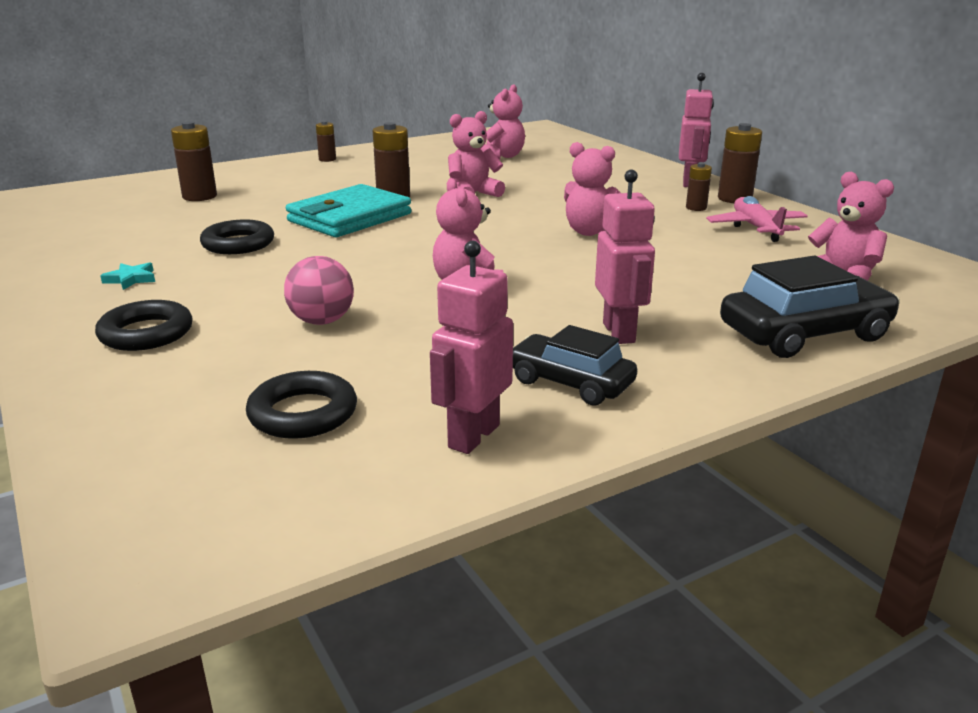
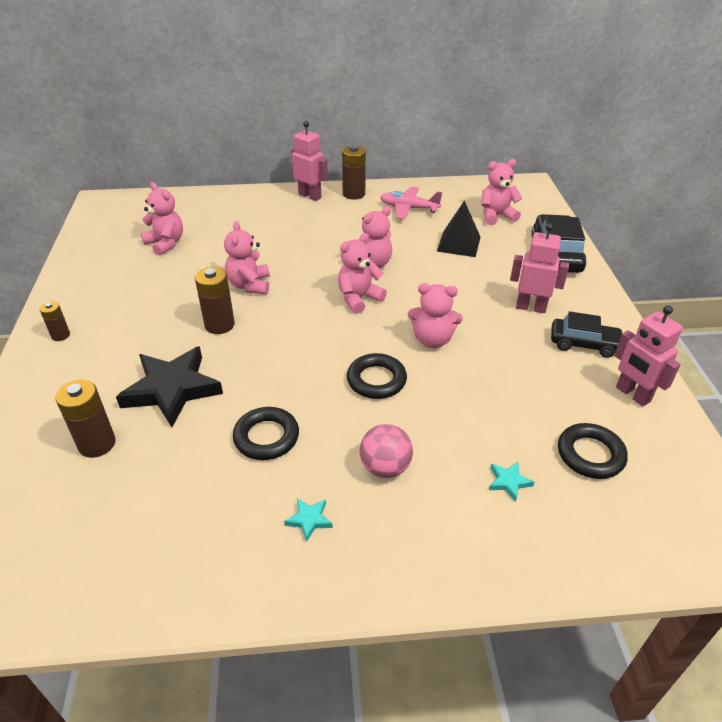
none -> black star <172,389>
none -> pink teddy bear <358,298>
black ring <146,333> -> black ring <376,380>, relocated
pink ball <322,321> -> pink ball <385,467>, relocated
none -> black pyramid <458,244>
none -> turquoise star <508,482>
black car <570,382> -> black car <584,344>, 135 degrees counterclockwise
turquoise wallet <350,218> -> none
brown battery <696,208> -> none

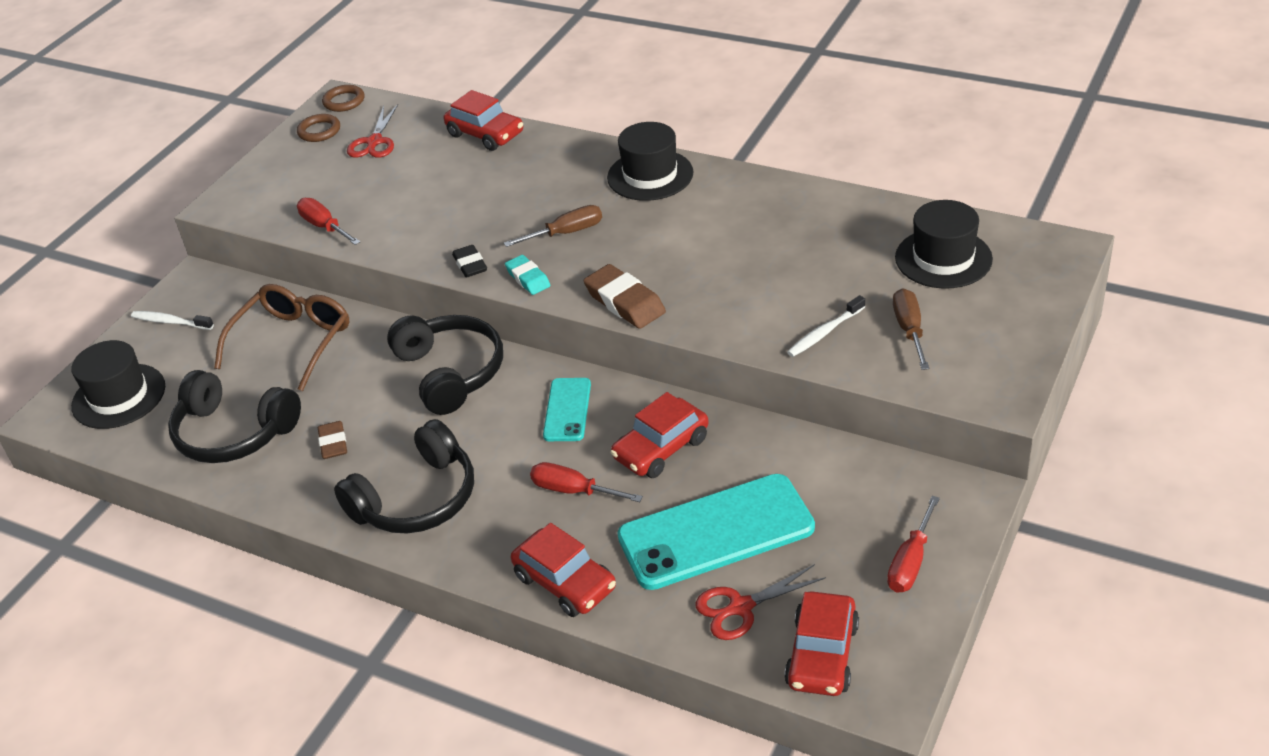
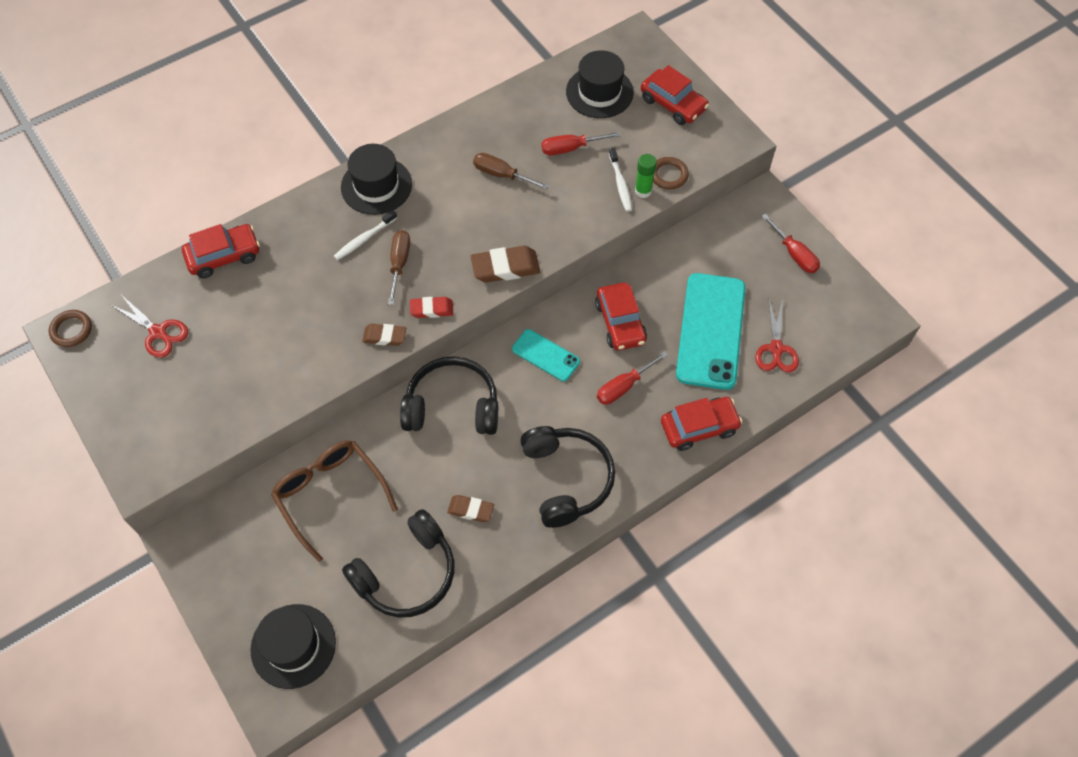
white toothbrush <171,322> -> white toothbrush <364,239>, relocated
black eraser <470,265> -> brown eraser <384,336>
turquoise eraser <528,278> -> red eraser <432,309>
brown screwdriver <909,330> -> brown screwdriver <502,175>, relocated
red screwdriver <324,227> -> red screwdriver <570,148>, relocated
none -> green glue stick <643,191>
red car <822,655> -> red car <673,104>, relocated
brown ring <319,131> -> brown ring <668,175>, relocated

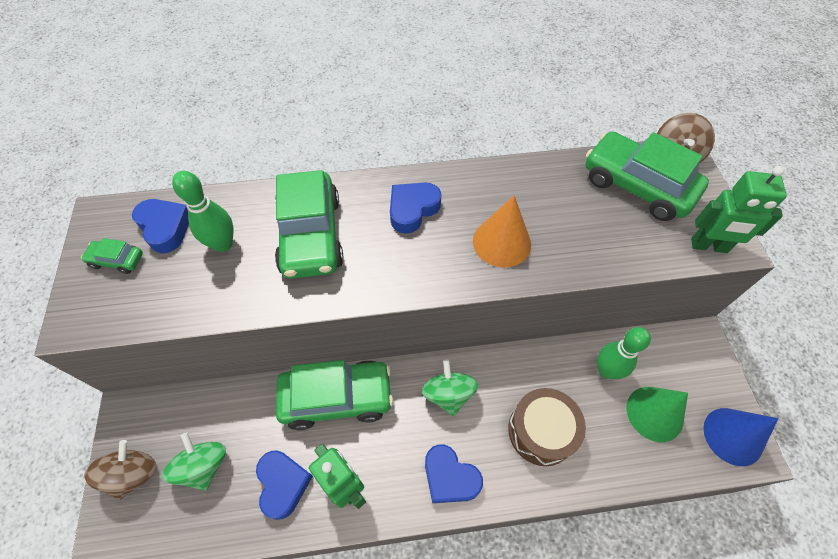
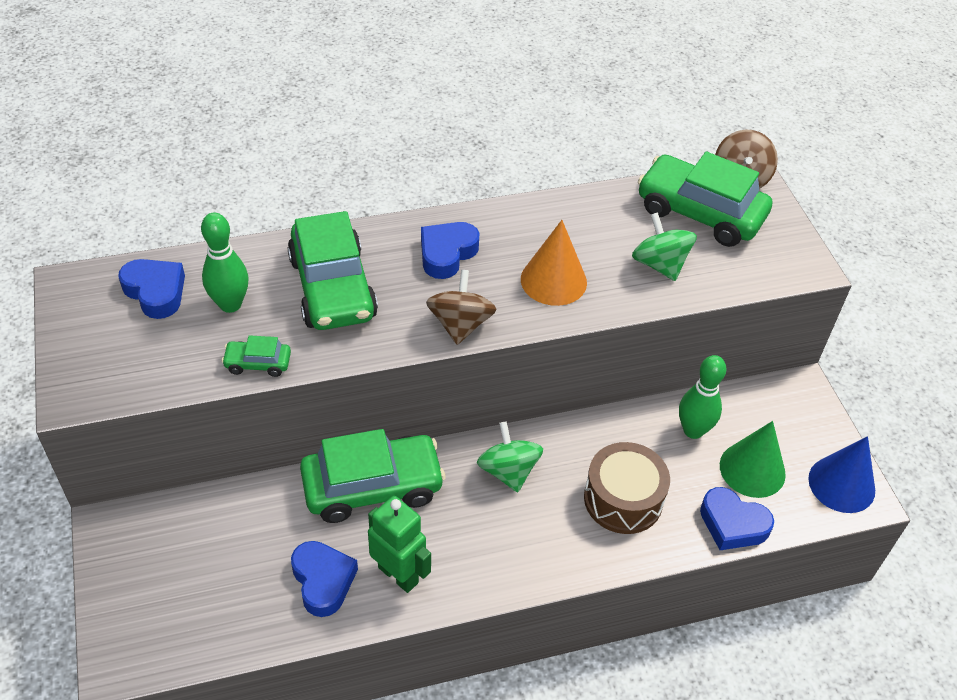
green car <117,260> -> green car <258,363>, relocated
brown spinning top <133,474> -> brown spinning top <460,324>, relocated
green spinning top <204,466> -> green spinning top <660,264>, relocated
blue heart <450,477> -> blue heart <732,524>, relocated
green robot <709,246> -> none

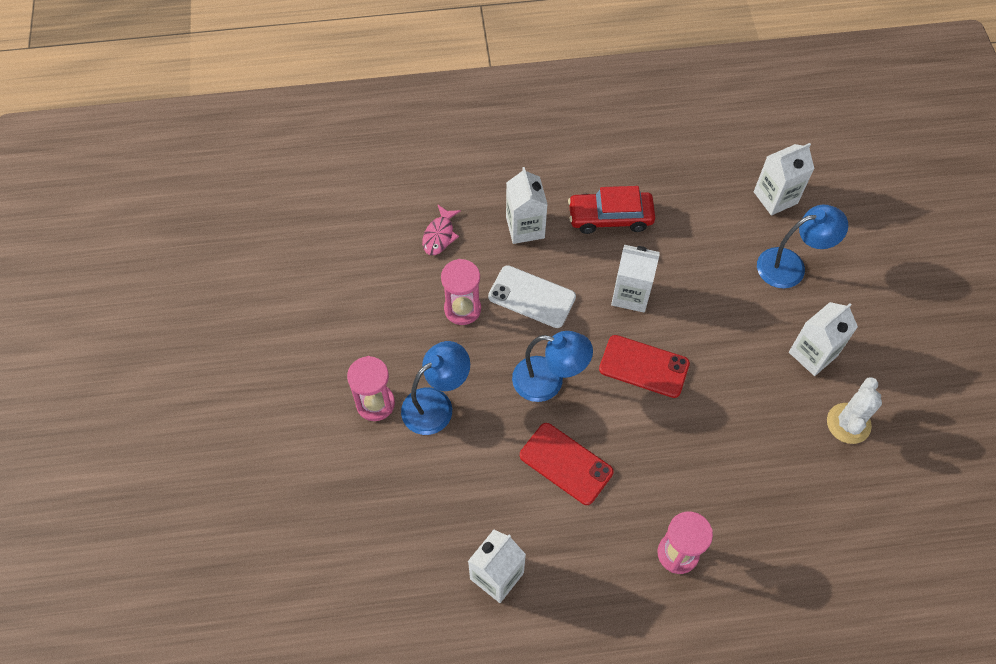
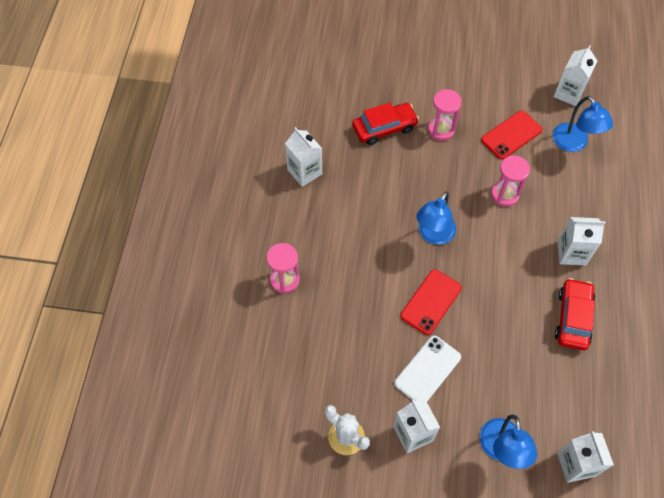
none -> red car <384,128>
white phone <532,297> -> white phone <427,370>, relocated
red phone <566,464> -> red phone <511,135>, relocated
blue lamp <436,404> -> blue lamp <574,144>, relocated
white carton <631,294> -> white carton <568,93>, relocated
pink fish <439,235> -> none

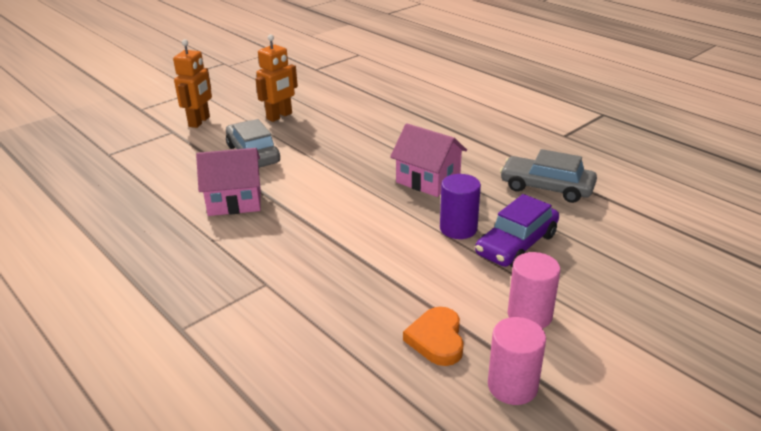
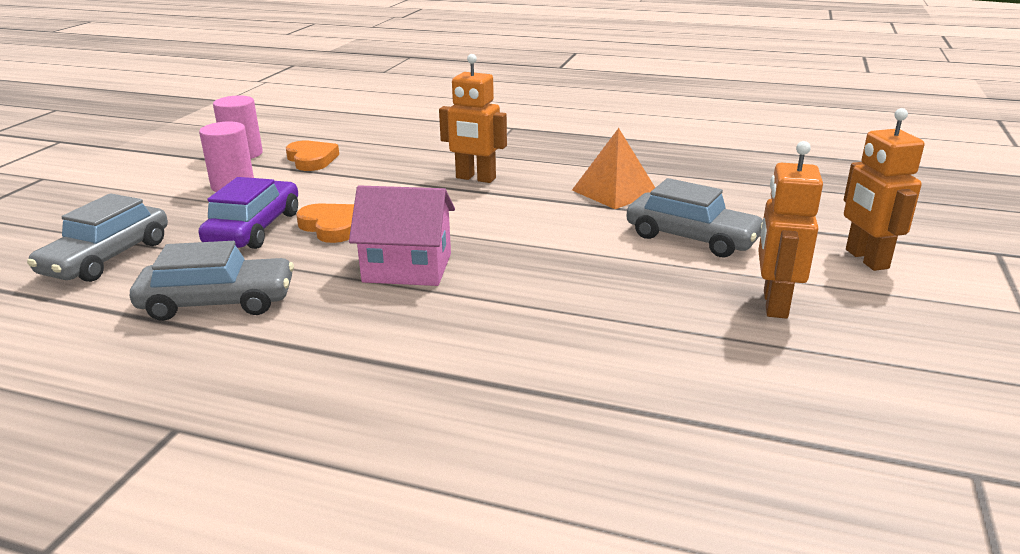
none -> grey car <107,258>
purple cylinder <458,228> -> orange heart <331,227>
none -> orange robot <475,178>
pink house <234,201> -> orange pyramid <614,191>

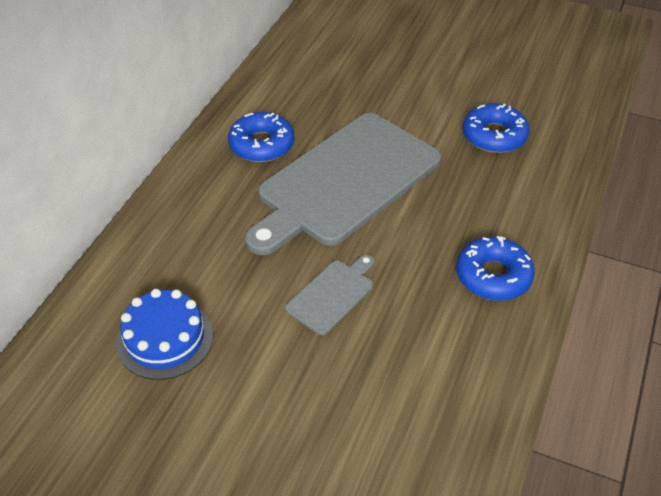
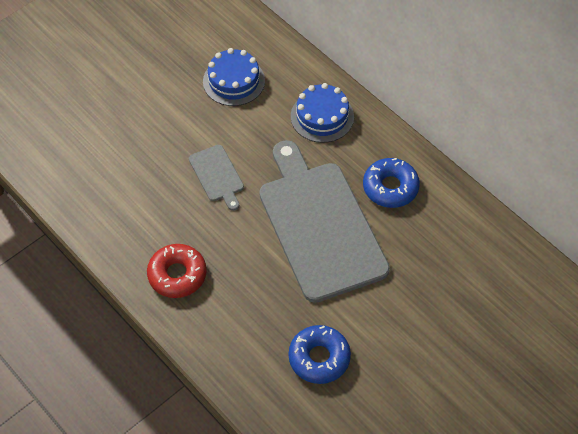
blue donut <493,276> -> red donut <177,275>
none -> blue cake <322,116>

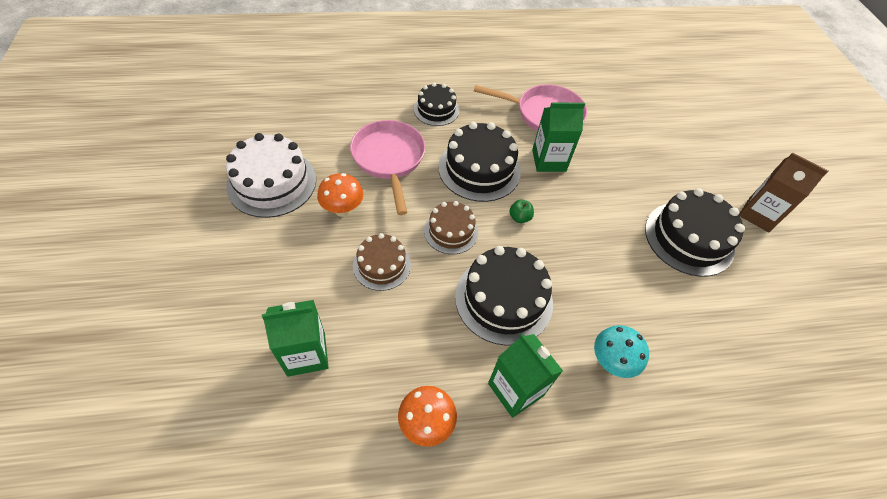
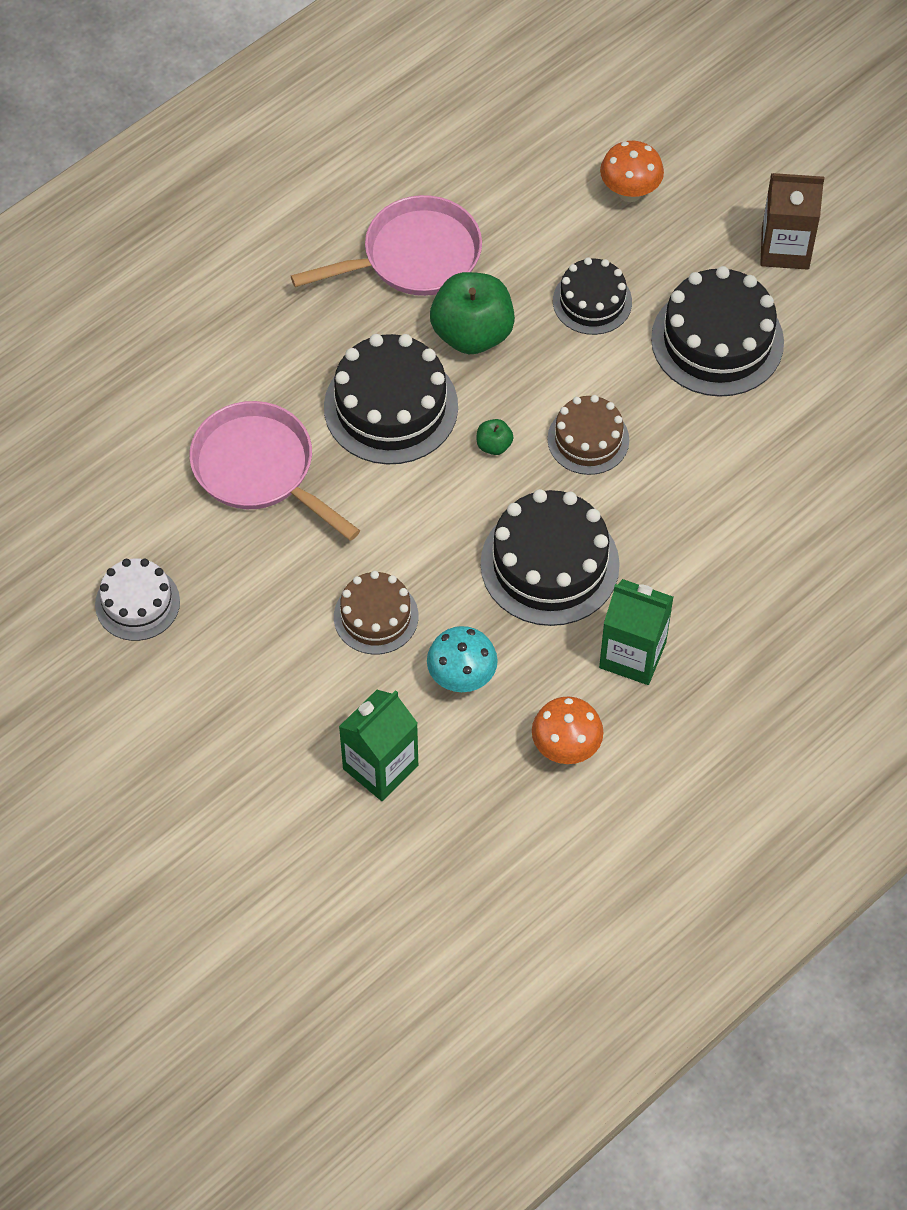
white cake <272,182> -> white cake <137,603>, x0.60
turquoise mushroom <611,362> -> turquoise mushroom <462,678>, relocated
green carton <549,160> -> green apple <472,333>
brown cake <451,231> -> brown cake <588,439>, relocated
black cake <436,109> -> black cake <592,301>, relocated
orange mushroom <343,210> -> orange mushroom <630,192>, relocated

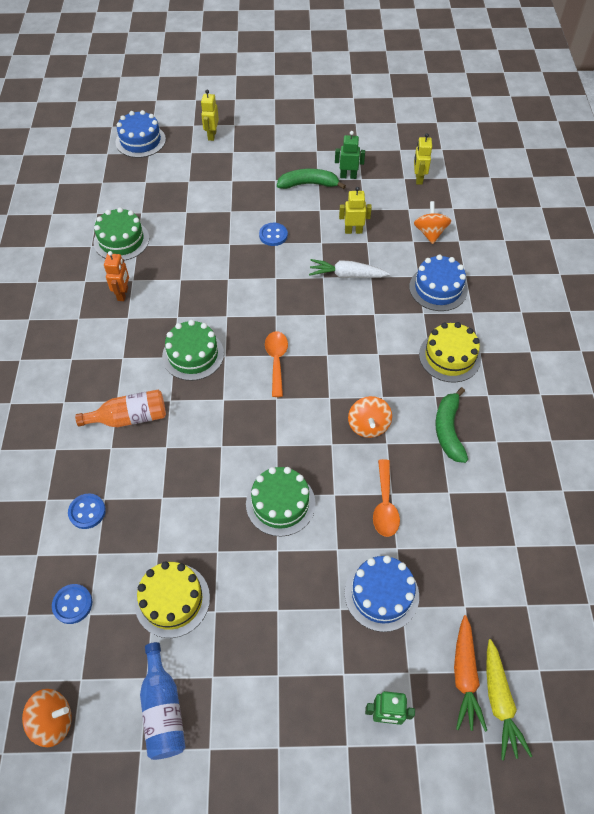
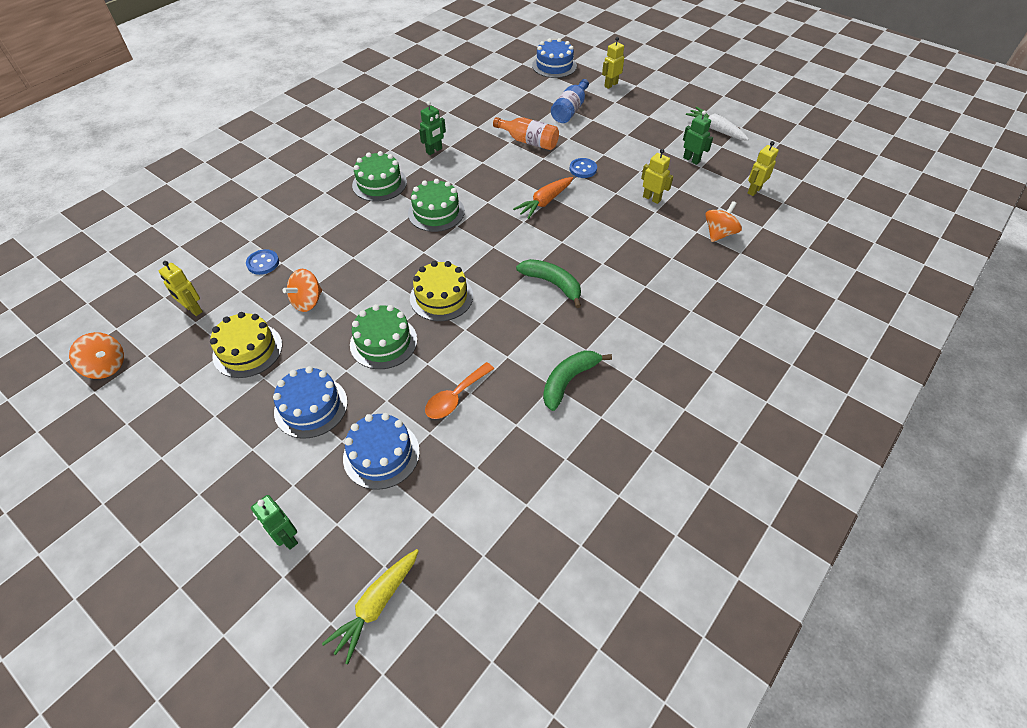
blue button <72,604> -> yellow robot <193,309>
blue cake <438,288> -> blue cake <311,407>, relocated
orange spinning top <368,425> -> orange spinning top <307,301>, relocated
green cake <121,240> -> green cake <379,184>, relocated
yellow cake <449,356> -> yellow cake <441,297>, relocated
orange robot <123,294> -> green robot <434,150>
orange bottle <130,418> -> orange bottle <528,141>, relocated
orange carrot <464,676> -> orange carrot <544,202>, relocated
green banana <309,184> -> green banana <552,284>, relocated
blue bottle <163,709> -> blue bottle <570,110>, relocated
white carrot <347,275> -> white carrot <716,130>, relocated
orange spoon <276,360> -> none

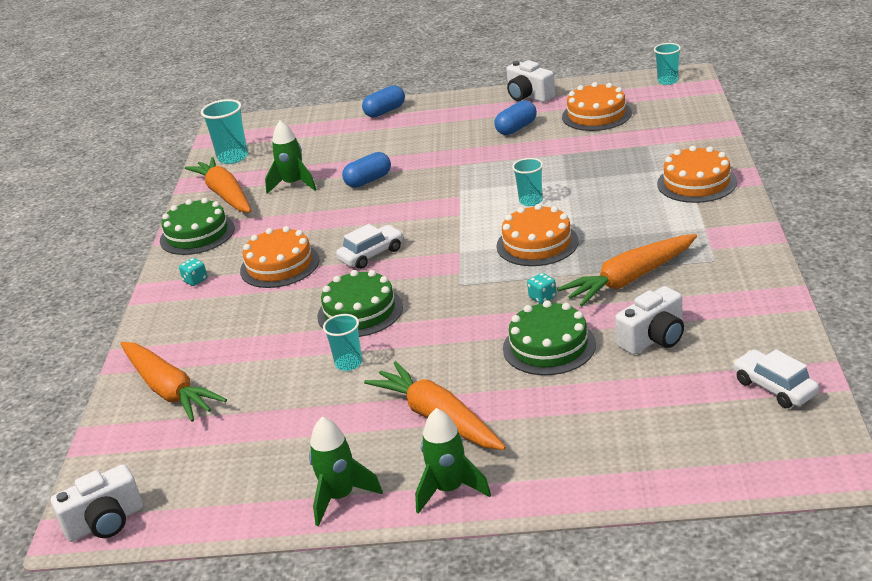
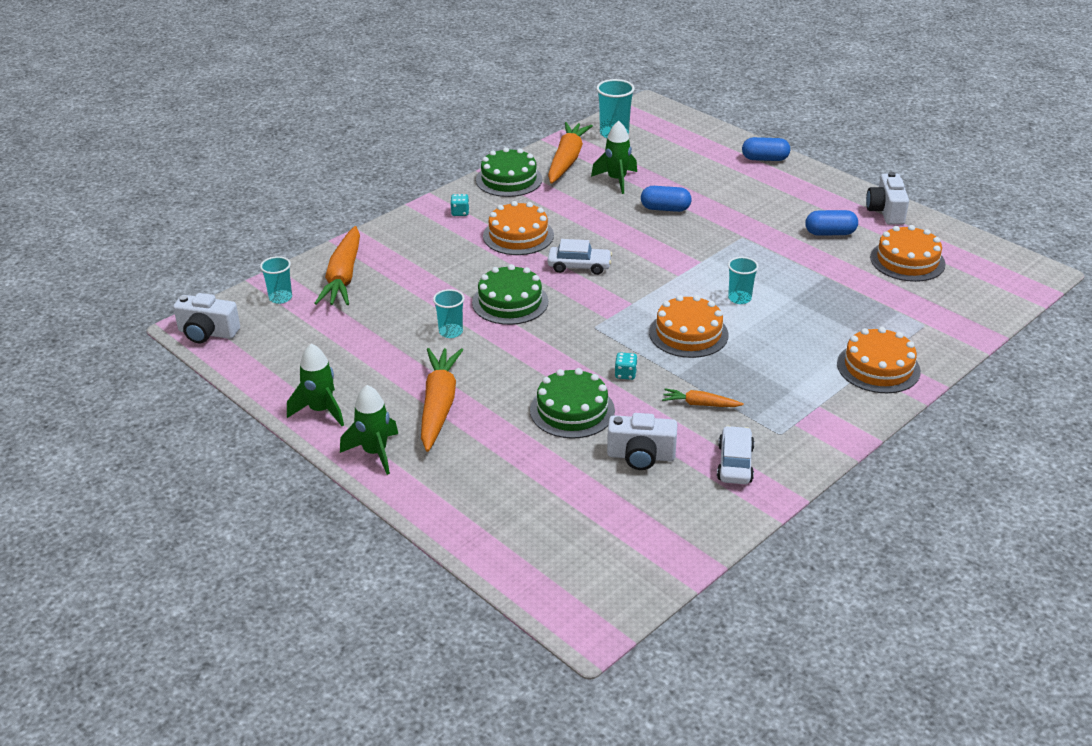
turquoise cup <668,81> -> turquoise cup <280,298>, relocated
orange carrot <630,279> -> orange carrot <700,404>, x0.50
white car <774,388> -> white car <735,463>, relocated

